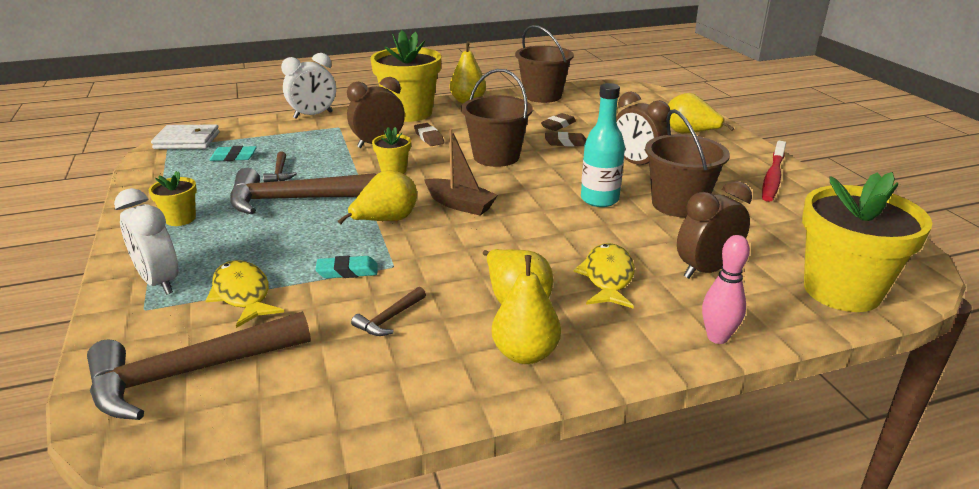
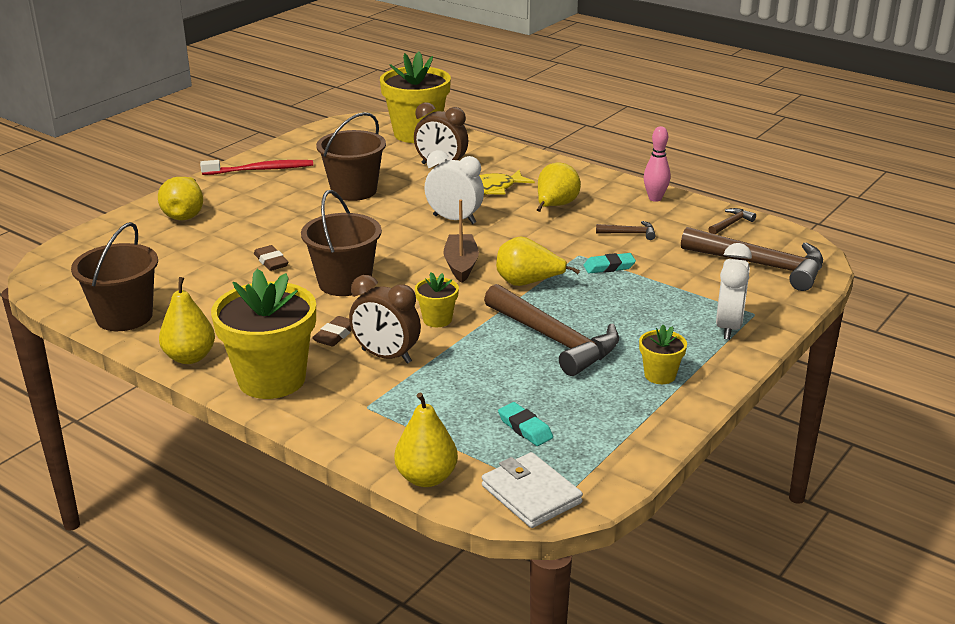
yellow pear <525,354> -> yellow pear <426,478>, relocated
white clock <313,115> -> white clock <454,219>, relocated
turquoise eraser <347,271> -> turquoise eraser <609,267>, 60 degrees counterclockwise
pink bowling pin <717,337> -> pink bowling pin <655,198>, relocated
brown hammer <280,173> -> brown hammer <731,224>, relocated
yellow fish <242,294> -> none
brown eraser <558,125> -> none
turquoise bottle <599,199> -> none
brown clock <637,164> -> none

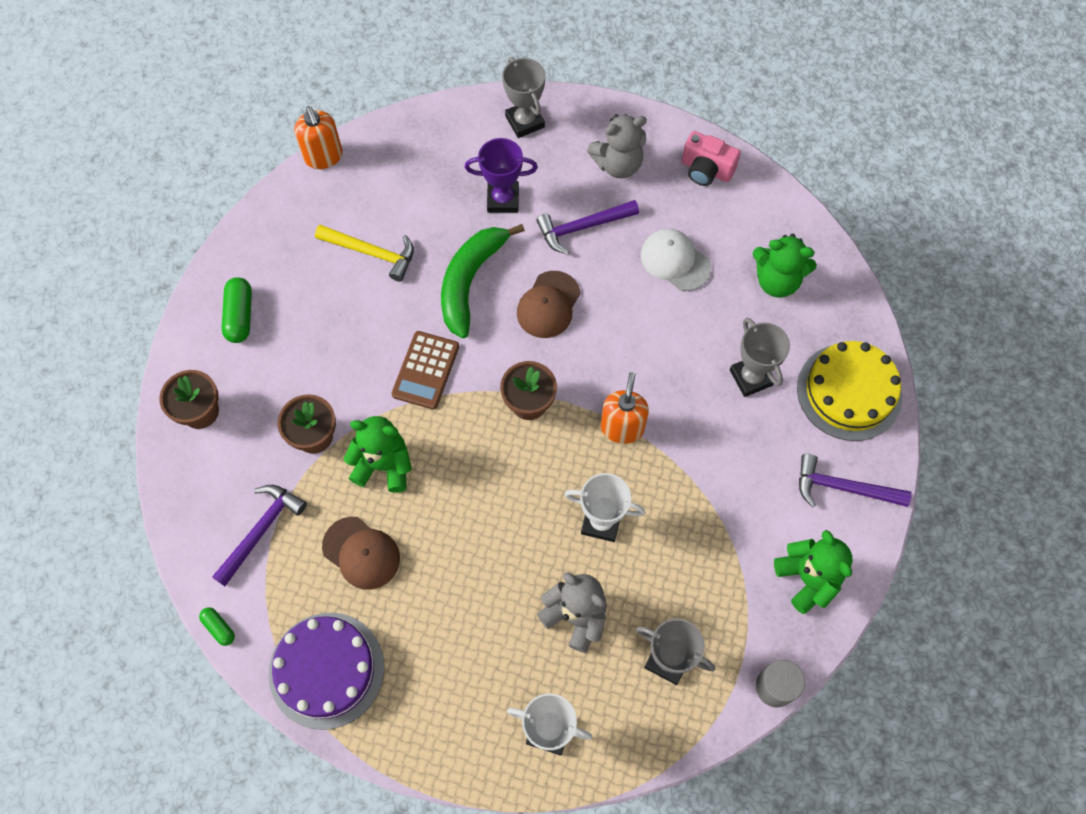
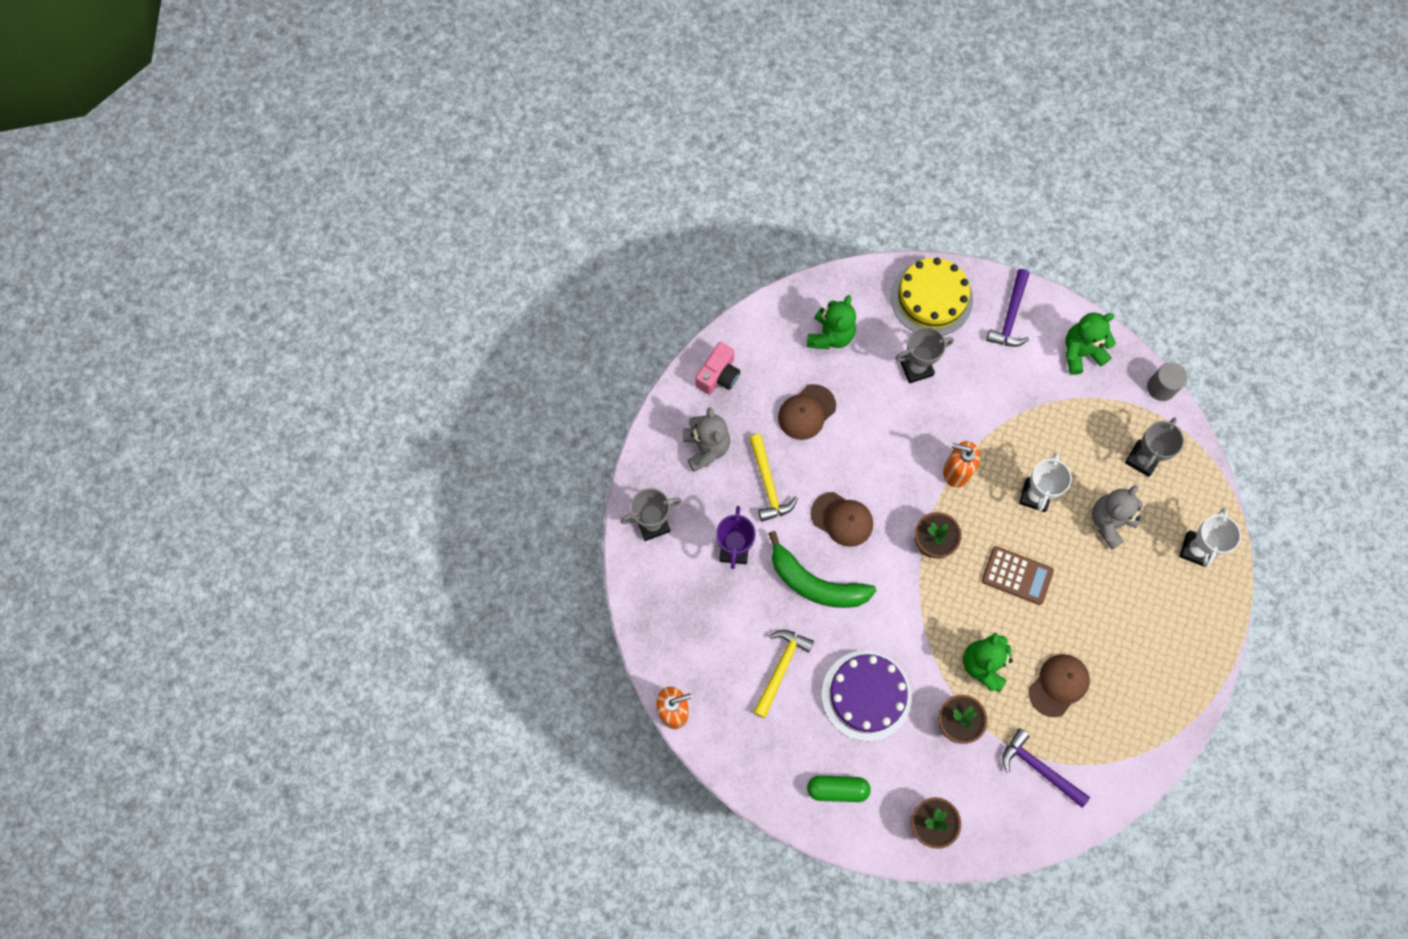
purple hammer <582,227> -> yellow hammer <768,484>
white cap <675,261> -> brown cap <806,412>
purple cake <326,670> -> purple cake <866,695>, relocated
brown calculator <426,370> -> brown calculator <1017,575>, relocated
green capsule <219,628> -> none

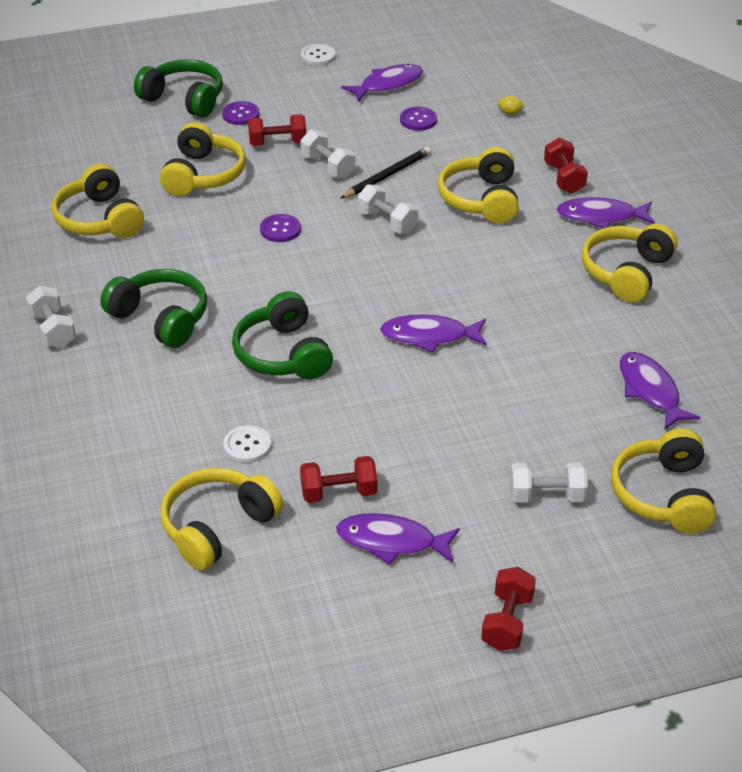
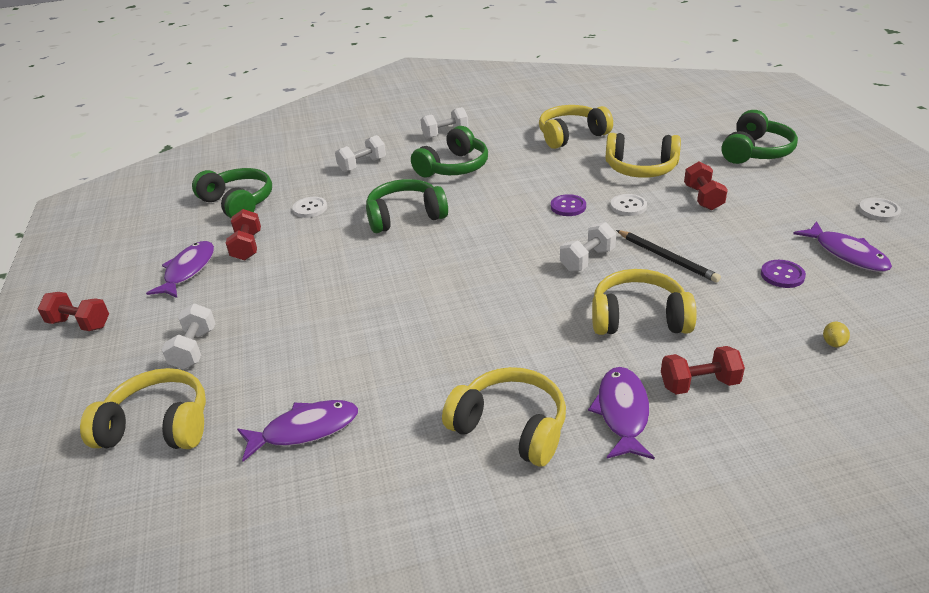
yellow headphones <217,527> -> green headphones <238,203>
white dumbbell <328,167> -> white dumbbell <362,165>, relocated
none -> white button <628,206>
purple button <241,114> -> none
purple fish <429,336> -> none

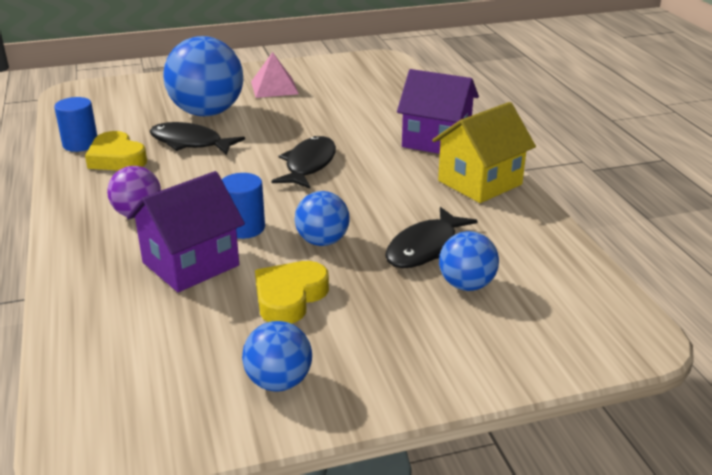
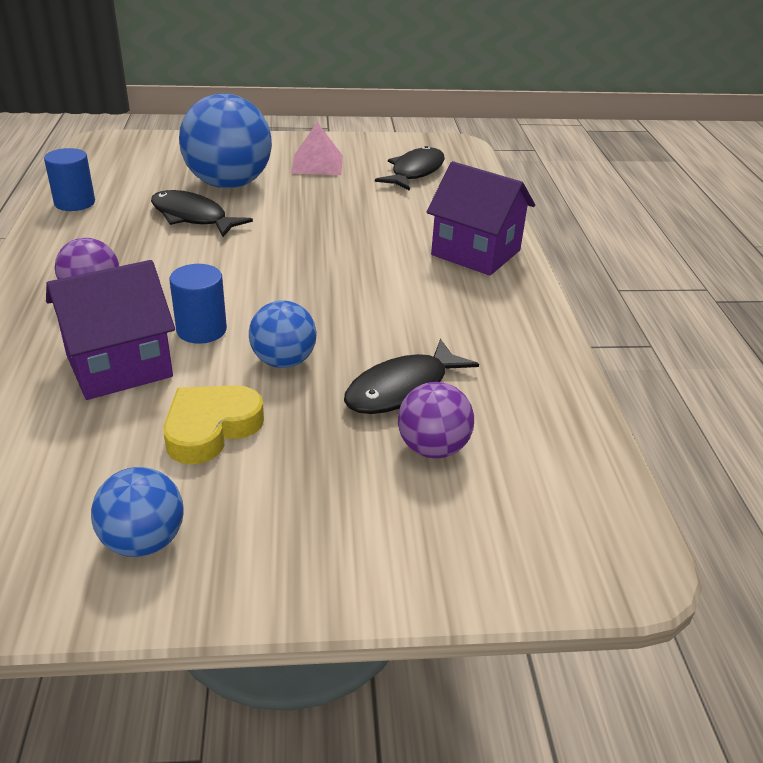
black fish <308,165> -> black fish <415,172>, relocated
blue ball <466,285> -> purple ball <433,448>
yellow heart <116,158> -> none
yellow house <480,182> -> none

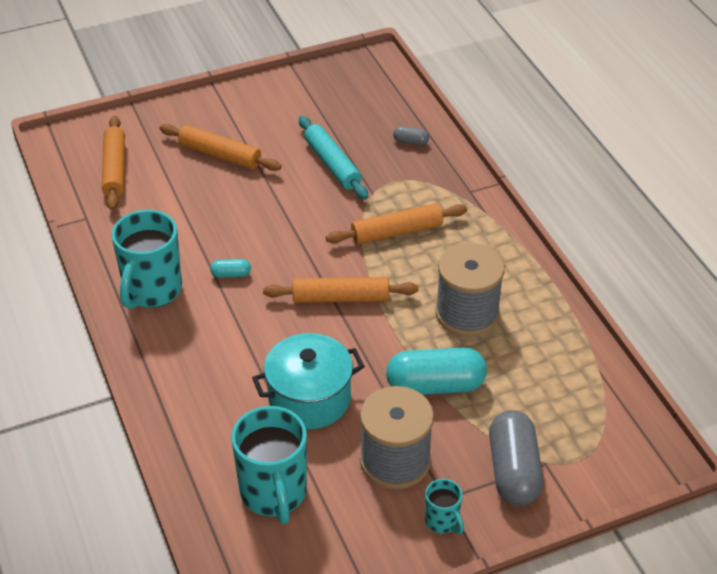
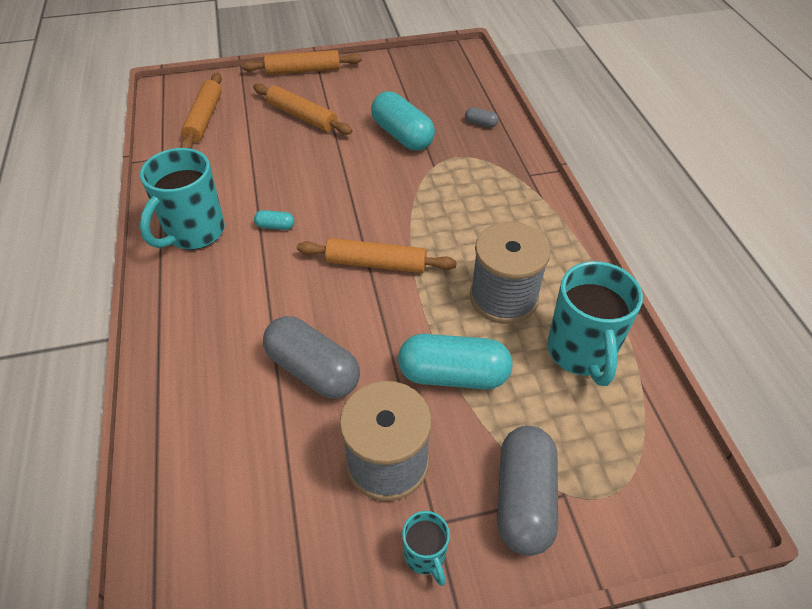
orange rolling pin <396,232> -> orange rolling pin <303,70>, relocated
turquoise pot <309,398> -> grey capsule <313,370>
turquoise rolling pin <332,164> -> turquoise capsule <402,135>
turquoise mug <274,494> -> turquoise mug <581,352>, relocated

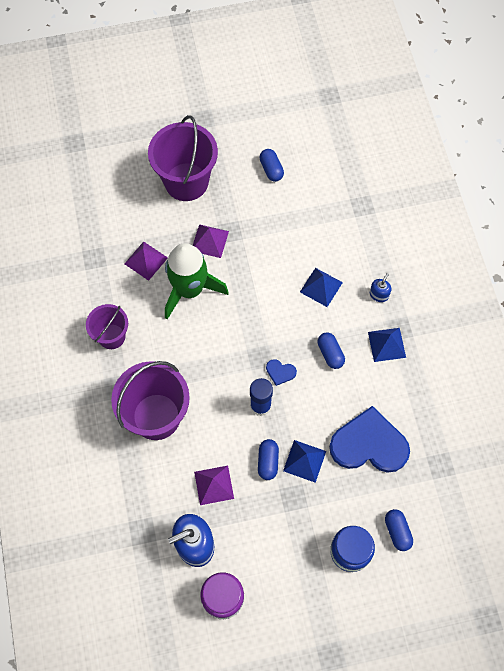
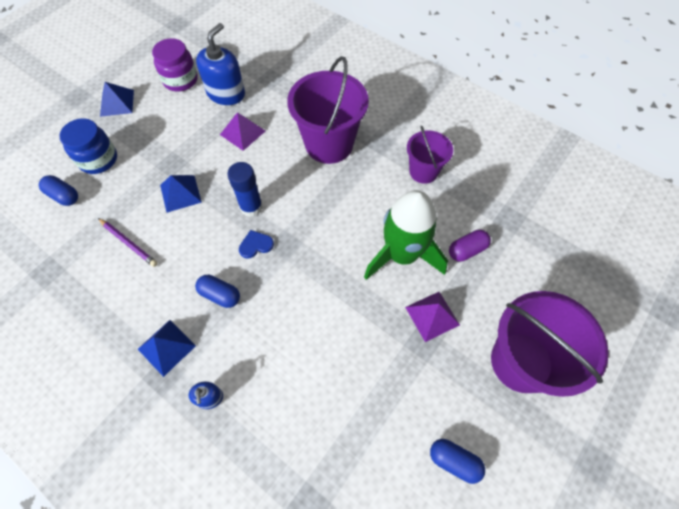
blue heart <369,444> -> purple pencil <129,243>
blue pyramid <321,287> -> blue pyramid <117,103>, relocated
purple pyramid <146,260> -> purple capsule <467,250>
blue capsule <268,462> -> none

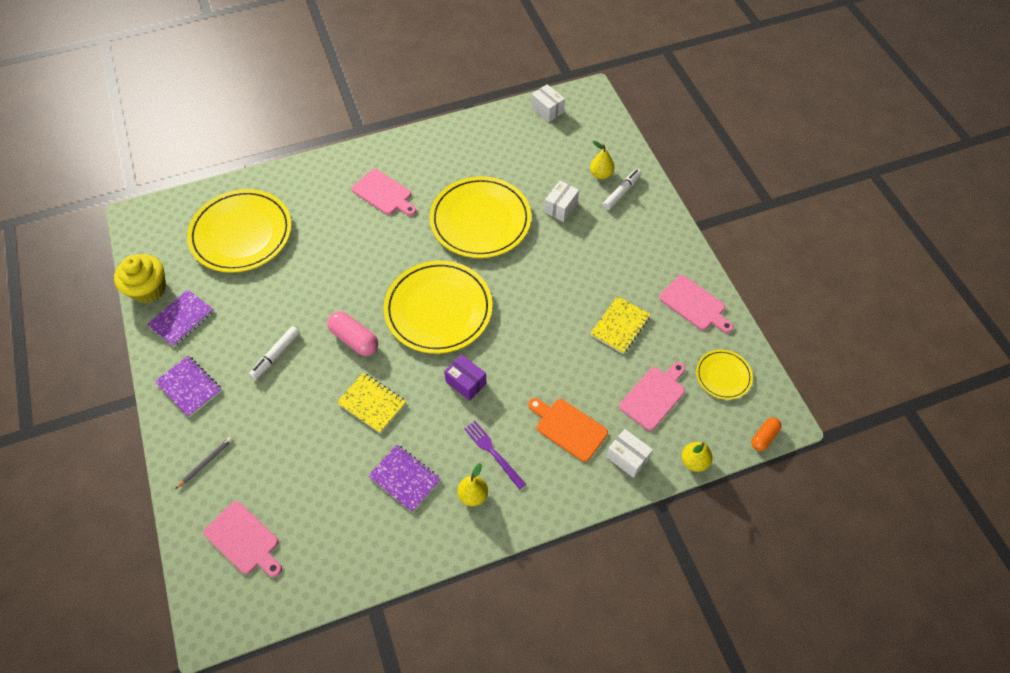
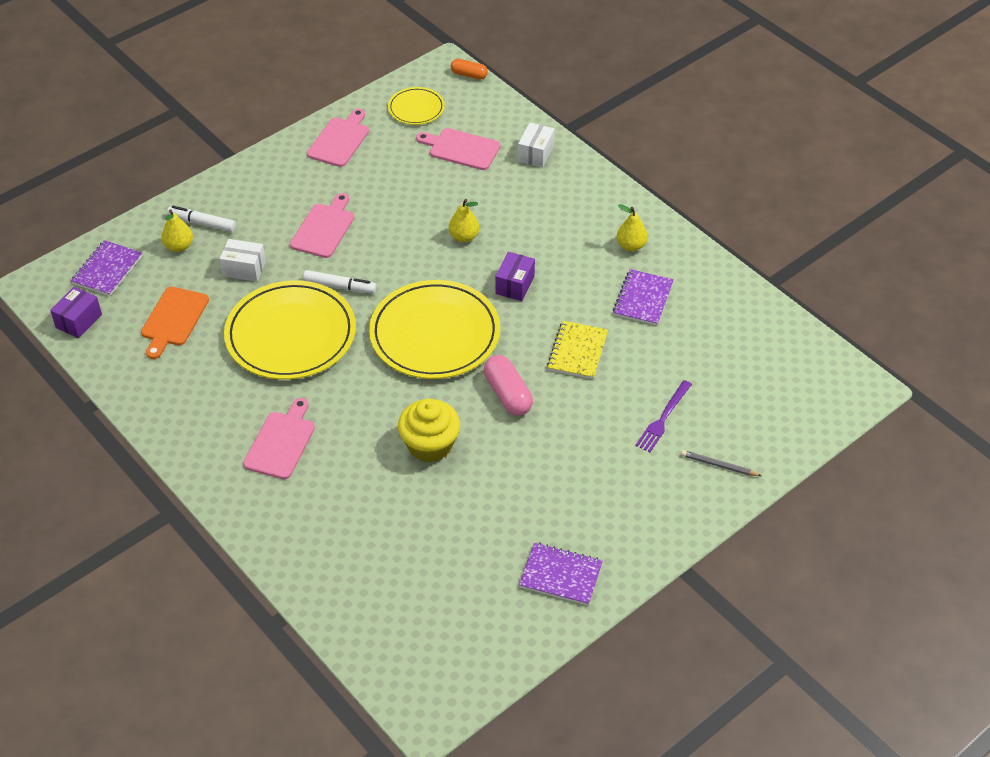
white box <547,110> -> purple box <79,321>
purple notebook <189,387> -> purple notebook <107,270>, relocated
orange cutting board <568,428> -> orange cutting board <173,319>, relocated
pink cutting board <244,540> -> pink cutting board <324,228>, relocated
white marker <276,355> -> white marker <340,286>, relocated
yellow cupcake <149,289> -> yellow cupcake <430,445>, relocated
yellow pear <694,461> -> yellow pear <464,237>, relocated
pink capsule <354,339> -> pink capsule <508,394>, 45 degrees counterclockwise
purple fork <493,452> -> purple fork <663,418>, relocated
yellow plate <241,234> -> none
yellow notebook <620,326> -> none

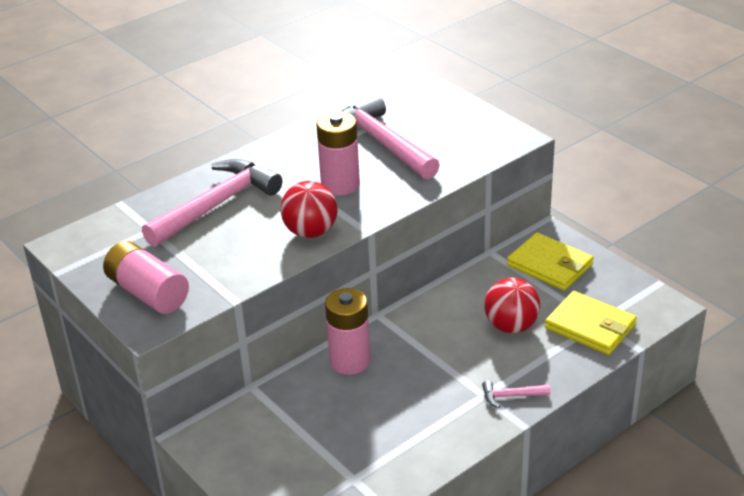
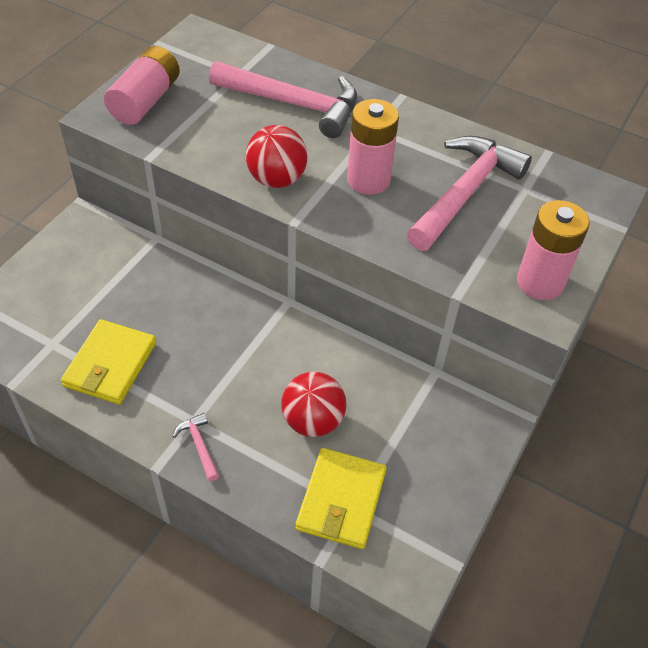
yellow wallet <550,265> -> yellow wallet <110,364>, relocated
pink battery <350,361> -> pink battery <540,282>, relocated

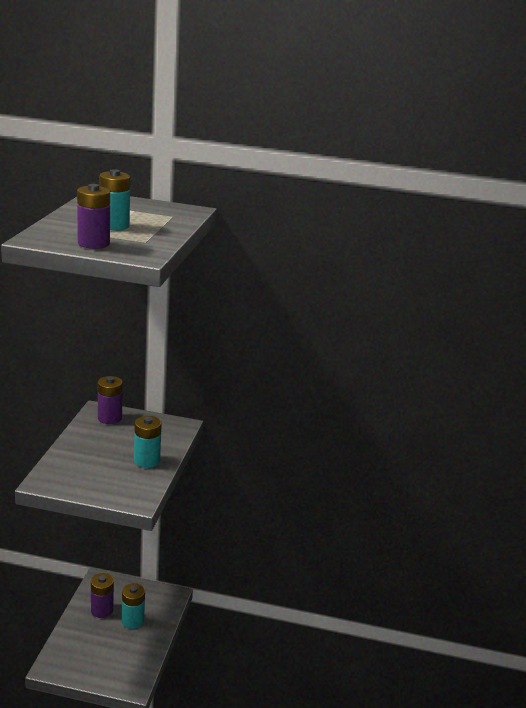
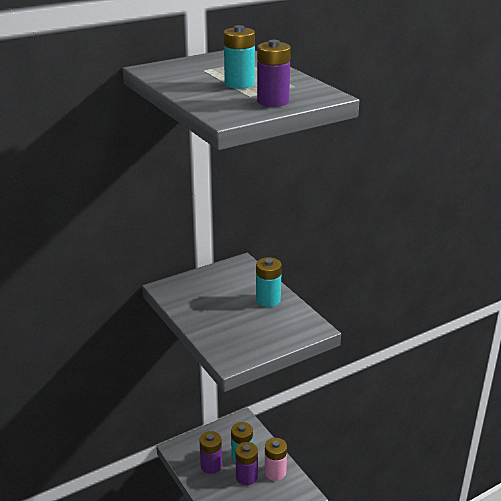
purple battery <109,418> -> purple battery <246,477>, relocated
none -> pink battery <275,472>

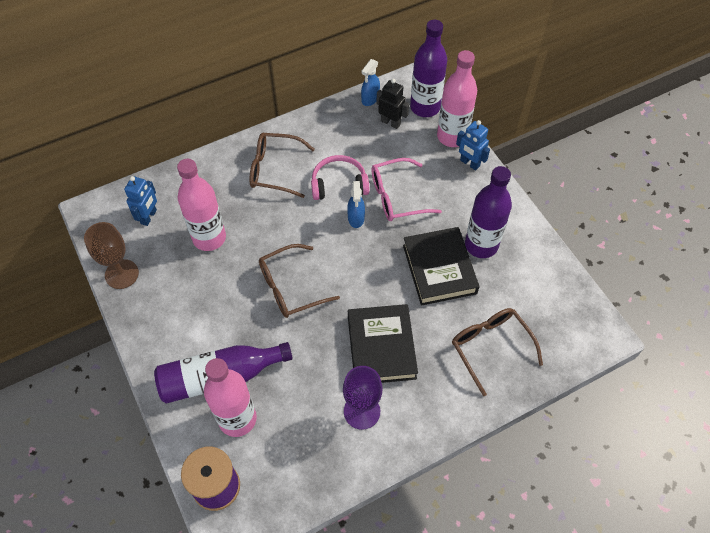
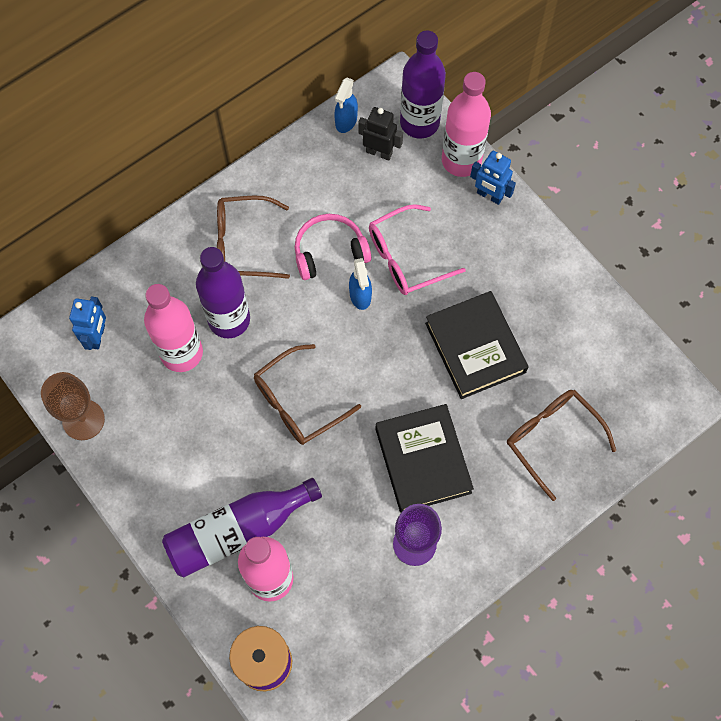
purple bottle <481,245> -> purple bottle <229,320>, relocated

